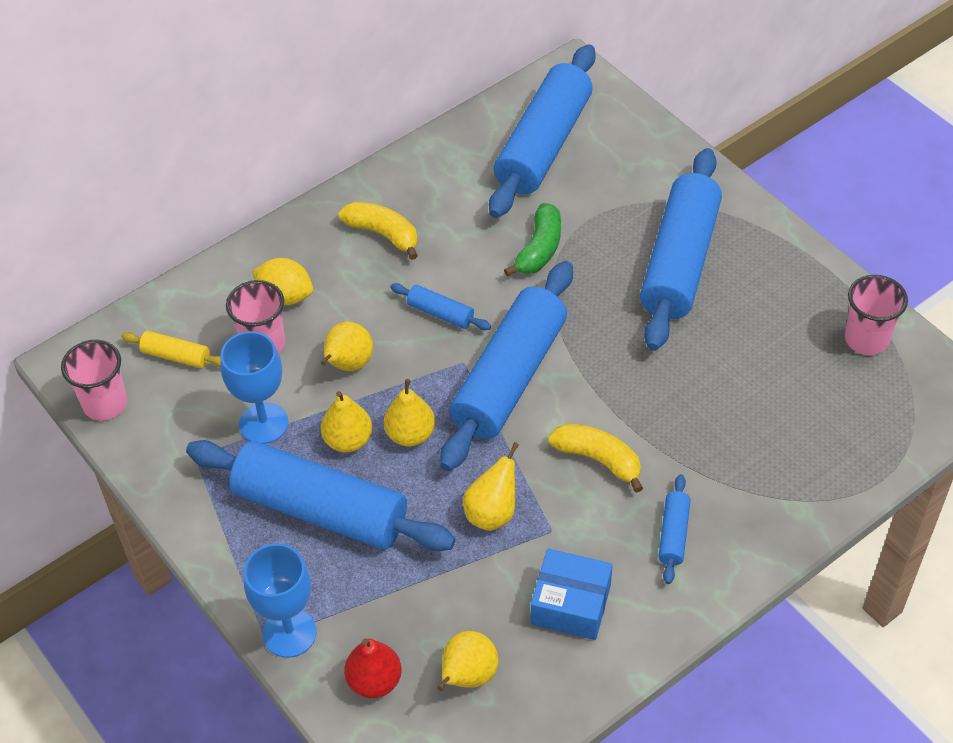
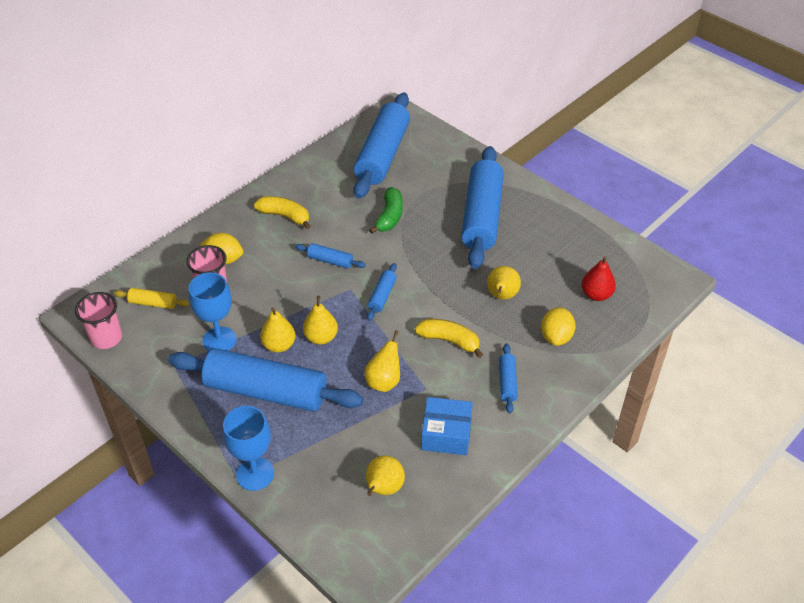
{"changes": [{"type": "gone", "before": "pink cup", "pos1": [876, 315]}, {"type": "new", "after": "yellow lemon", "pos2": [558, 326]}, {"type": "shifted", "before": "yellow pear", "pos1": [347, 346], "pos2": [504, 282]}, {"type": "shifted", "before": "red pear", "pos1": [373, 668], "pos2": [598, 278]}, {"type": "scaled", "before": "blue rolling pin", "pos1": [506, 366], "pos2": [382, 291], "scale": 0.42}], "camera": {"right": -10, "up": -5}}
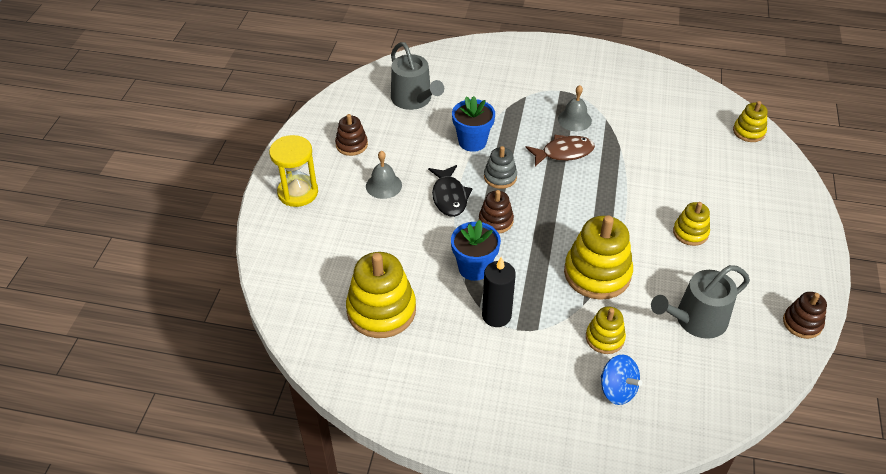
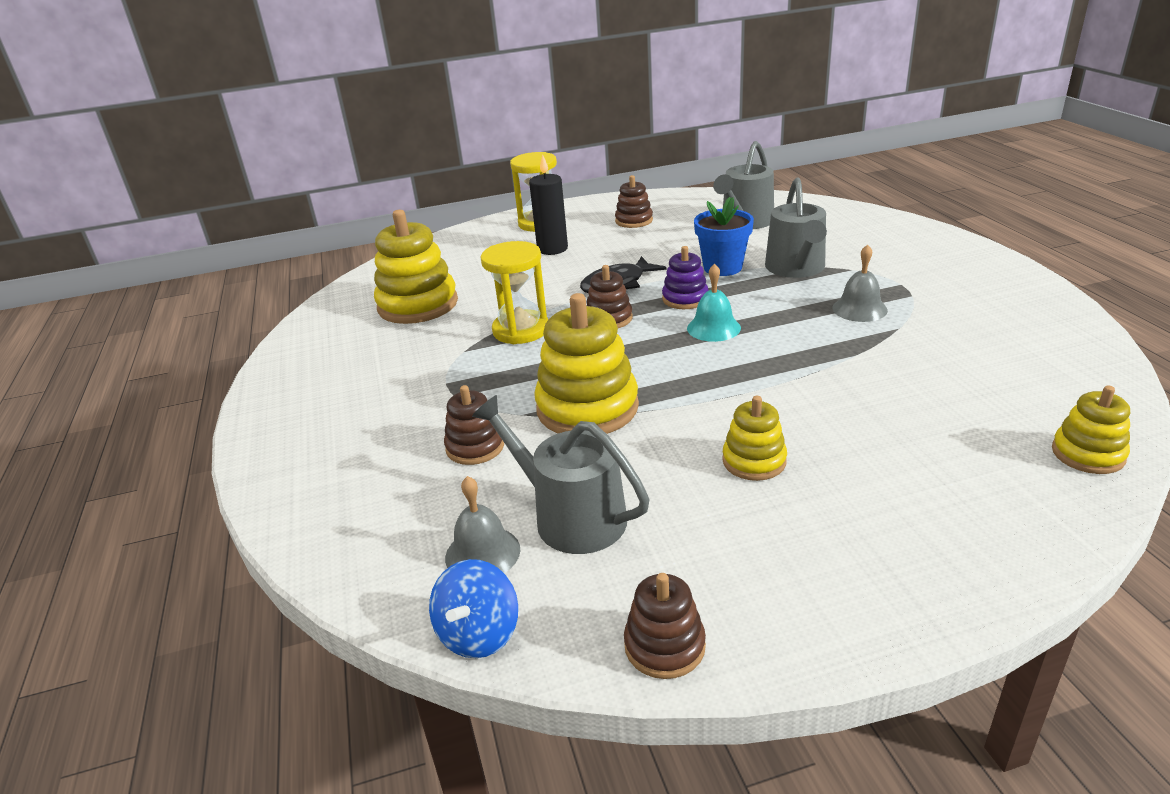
{"changes": [{"type": "gone", "before": "brown fish", "pos1": [560, 150]}, {"type": "new", "after": "turquoise bell", "pos2": [714, 303]}, {"type": "new", "after": "grey watering can", "pos2": [796, 227]}, {"type": "shifted", "before": "grey bell", "pos1": [384, 175], "pos2": [482, 524]}, {"type": "shifted", "before": "black candle", "pos1": [499, 292], "pos2": [548, 204]}, {"type": "shifted", "before": "blue spinning top", "pos1": [621, 380], "pos2": [473, 608]}, {"type": "swapped", "before": "blue flower pot", "after": "yellow hourglass", "pos1": [476, 250], "pos2": [514, 292]}, {"type": "repainted", "before": "grey stacking toy", "after": "purple stacking toy", "pos1": [500, 167], "pos2": [685, 277]}, {"type": "repainted", "before": "yellow stacking toy", "after": "brown stacking toy", "pos1": [606, 330], "pos2": [474, 425]}], "camera": {"right": 65, "up": -15}}
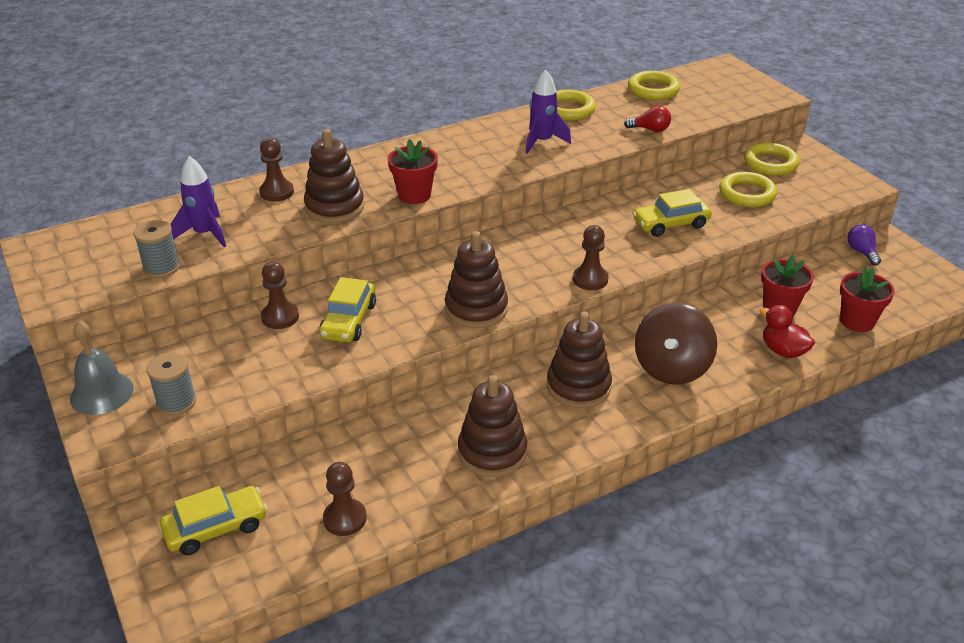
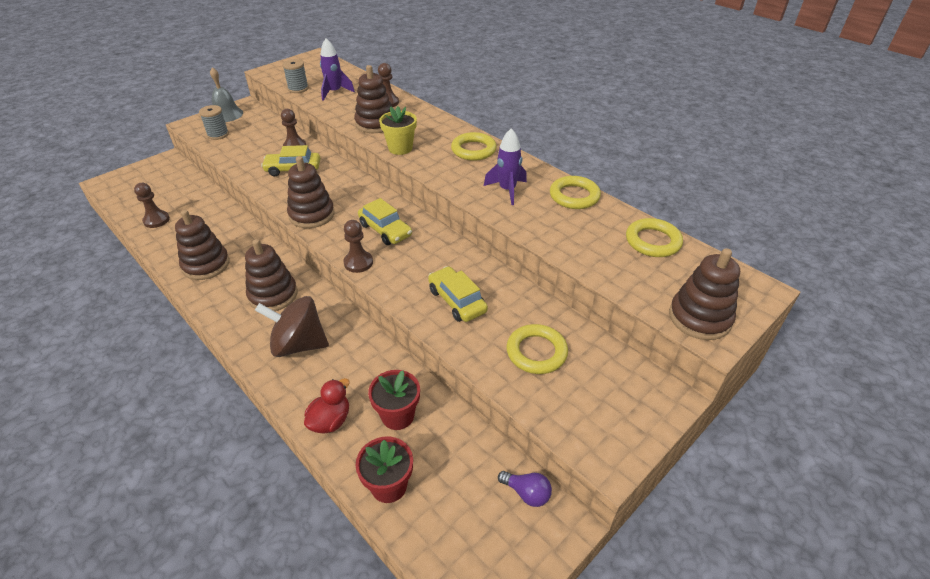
{"changes": [{"type": "gone", "before": "red light bulb", "pos1": [647, 119]}, {"type": "new", "after": "brown stacking toy", "pos2": [704, 294]}, {"type": "shifted", "before": "yellow car", "pos1": [214, 520], "pos2": [385, 221]}, {"type": "shifted", "before": "yellow ring", "pos1": [772, 159], "pos2": [474, 146]}, {"type": "repainted", "before": "red flower pot", "after": "yellow flower pot", "pos1": [413, 171], "pos2": [398, 130]}, {"type": "rotated", "before": "purple light bulb", "pos1": [864, 244], "pos2": [525, 489], "turn": 60}], "camera": {"right": 75, "up": 5}}
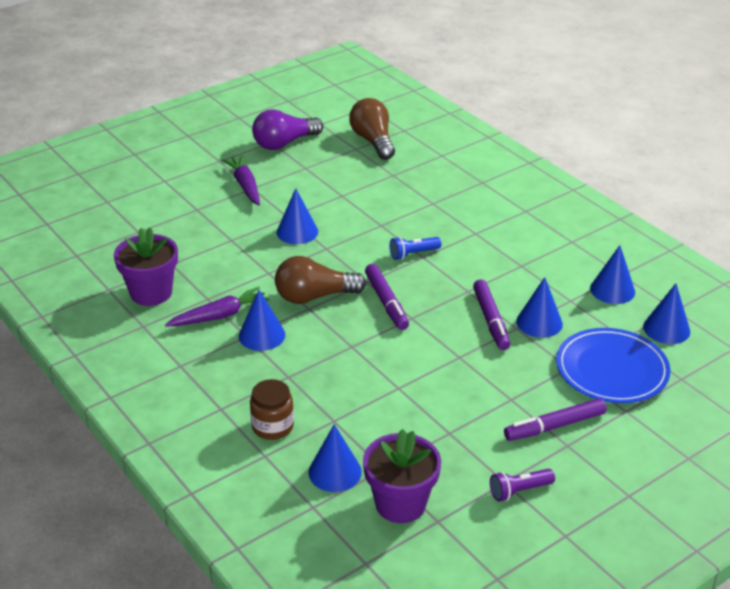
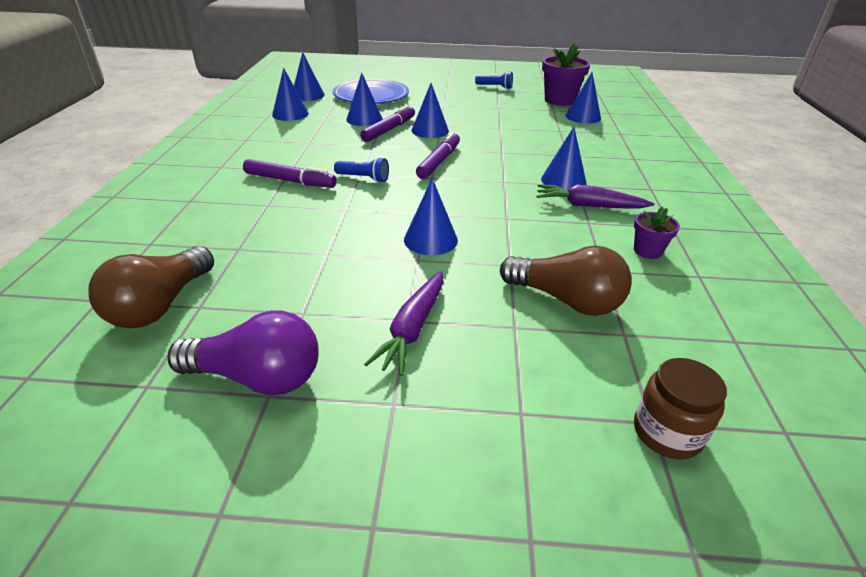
{"changes": [{"type": "new", "after": "blue cone", "pos2": [430, 110]}, {"type": "shifted", "before": "brown jar", "pos1": [272, 409], "pos2": [680, 408]}, {"type": "shifted", "before": "brown light bulb", "pos1": [320, 280], "pos2": [566, 280]}, {"type": "shifted", "before": "purple marker", "pos1": [555, 419], "pos2": [289, 173]}, {"type": "repainted", "before": "purple flashlight", "after": "blue flashlight", "pos1": [522, 485], "pos2": [494, 80]}, {"type": "scaled", "before": "purple flower pot", "pos1": [146, 267], "pos2": [657, 232], "scale": 0.54}], "camera": {"right": -140, "up": 0}}
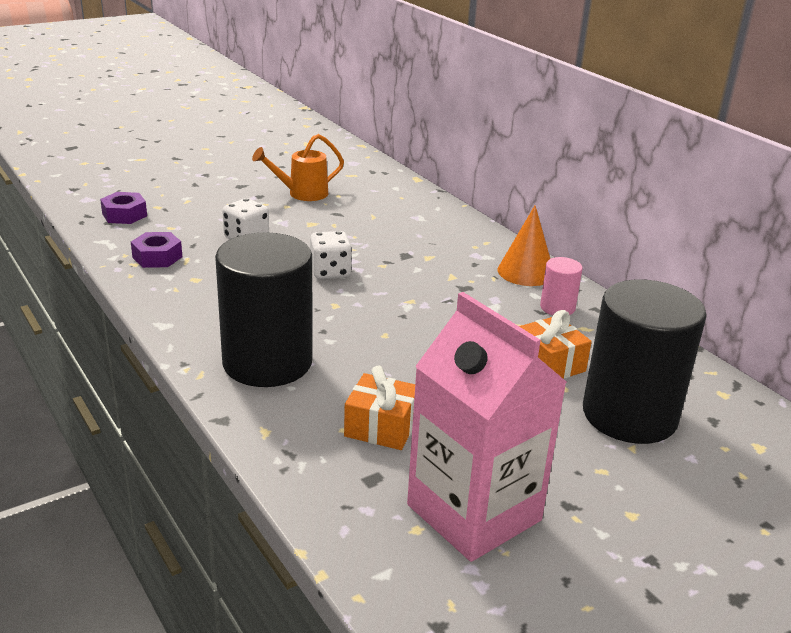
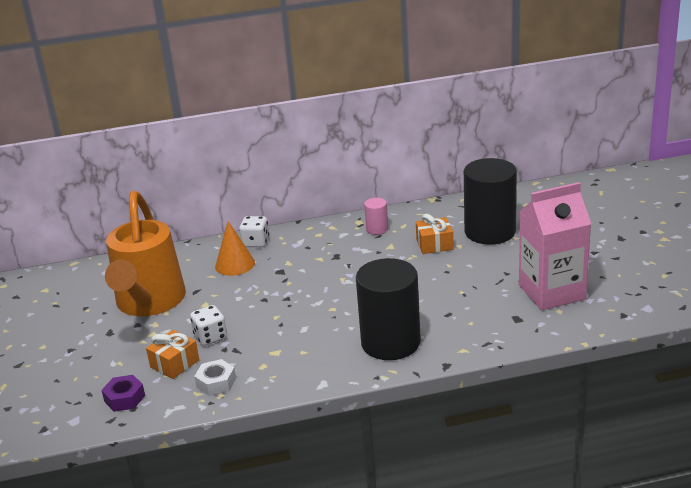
{"changes": [{"type": "shifted", "before": "white dice", "pos1": [331, 255], "pos2": [254, 231]}, {"type": "shifted", "before": "orange gift", "pos1": [379, 407], "pos2": [172, 354]}, {"type": "shifted", "before": "orange cone", "pos1": [524, 245], "pos2": [235, 248]}, {"type": "repainted", "before": "purple nut", "after": "white nut", "pos1": [156, 250], "pos2": [215, 377]}, {"type": "scaled", "before": "orange watering can", "pos1": [298, 167], "pos2": [145, 253], "scale": 2.15}], "camera": {"right": -65, "up": 0}}
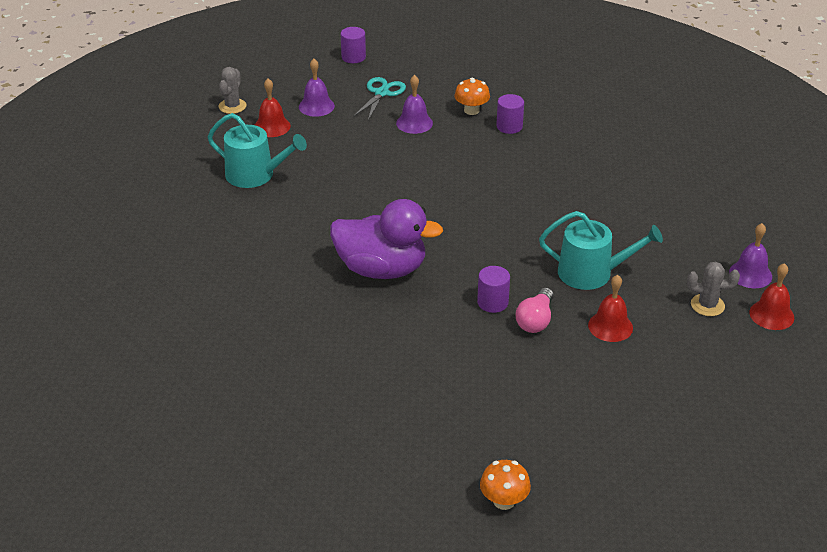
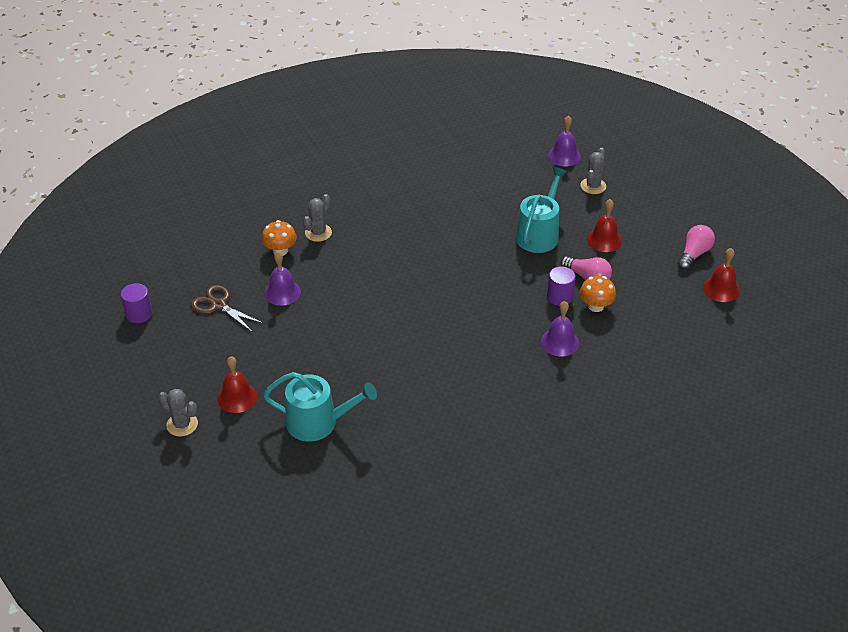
{"changes": [{"type": "gone", "before": "purple duck", "pos1": [386, 239]}, {"type": "new", "after": "pink light bulb", "pos2": [696, 247]}, {"type": "shifted", "before": "purple bell", "pos1": [317, 88], "pos2": [560, 328]}, {"type": "shifted", "before": "orange mushroom", "pos1": [505, 485], "pos2": [598, 294]}, {"type": "shifted", "before": "red bell", "pos1": [771, 296], "pos2": [721, 275]}, {"type": "swapped", "before": "purple cylinder", "after": "grey cactus", "pos1": [510, 114], "pos2": [317, 218]}, {"type": "repainted", "before": "turquoise scissors", "after": "brown scissors", "pos1": [379, 98], "pos2": [227, 308]}, {"type": "rotated", "before": "turquoise watering can", "pos1": [257, 150], "pos2": [320, 406], "turn": 60}], "camera": {"right": -75, "up": 5}}
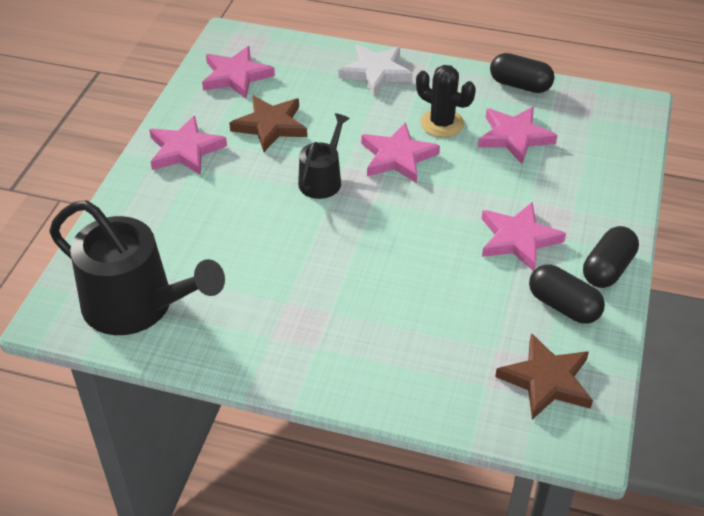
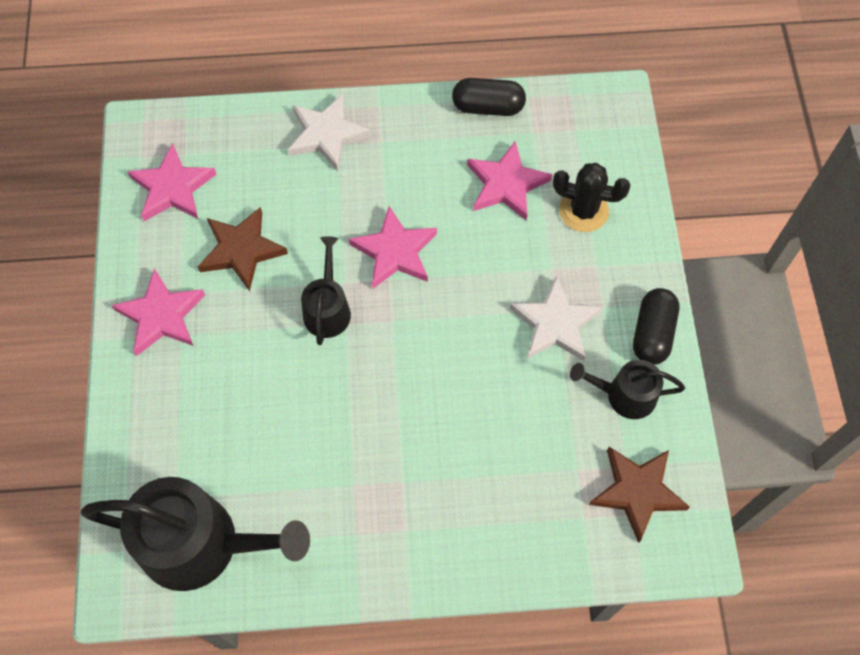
{"changes": [{"type": "shifted", "before": "black cactus", "pos1": [446, 101], "pos2": [592, 197]}, {"type": "swapped", "before": "black capsule", "after": "black watering can", "pos1": [567, 294], "pos2": [627, 389]}, {"type": "repainted", "before": "pink star", "after": "white star", "pos1": [524, 236], "pos2": [556, 318]}], "camera": {"right": -20, "up": 20}}
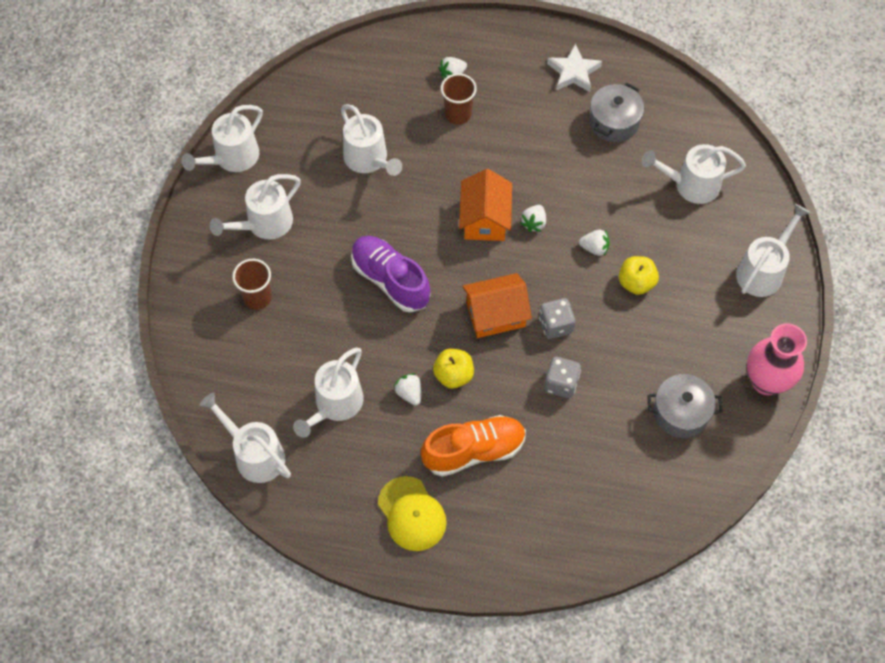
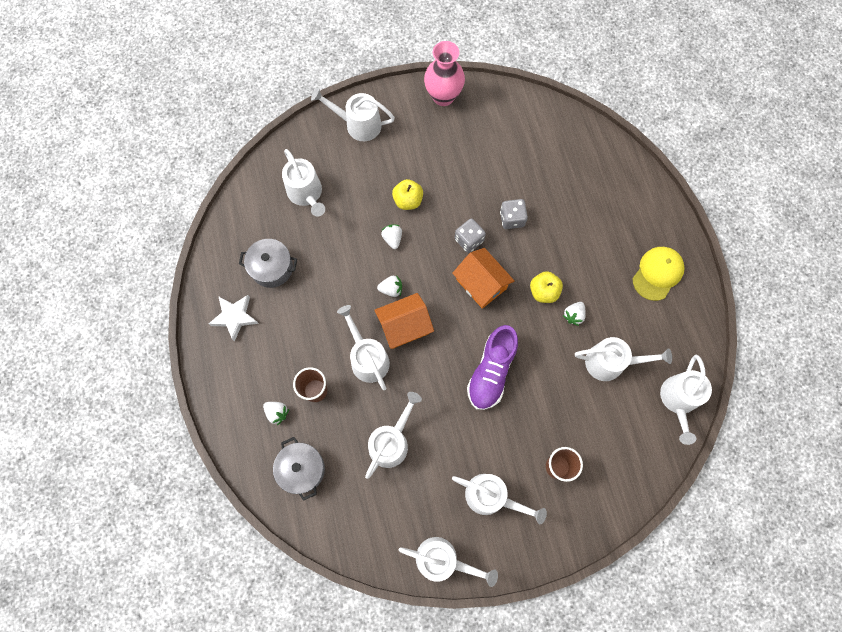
{"changes": [{"type": "gone", "before": "orange shoe", "pos1": [473, 446]}, {"type": "new", "after": "white watering can", "pos2": [363, 347]}, {"type": "shifted", "before": "grey pot", "pos1": [685, 406], "pos2": [299, 469]}], "camera": {"right": -115, "up": 10}}
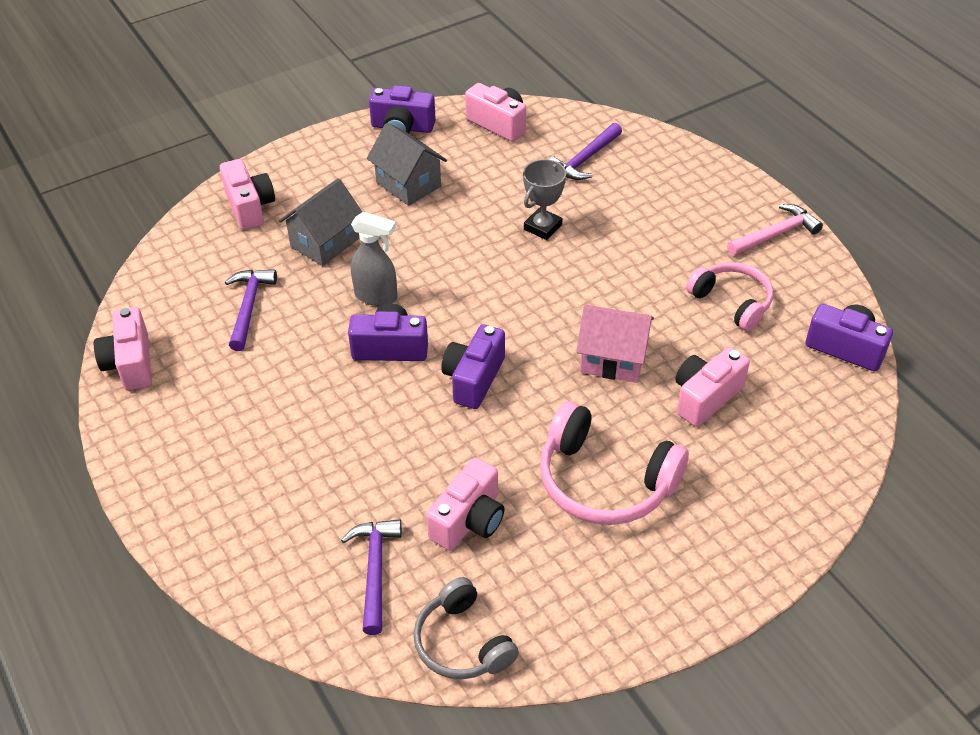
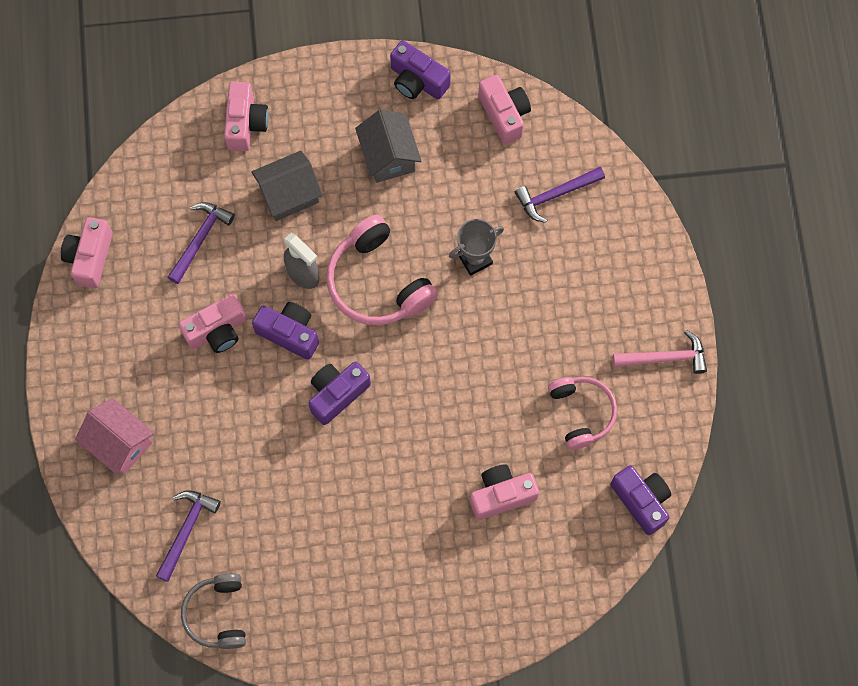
{"changes": [{"type": "shifted", "before": "pink camera", "pos1": [465, 504], "pos2": [213, 323]}, {"type": "shifted", "before": "pink headphones", "pos1": [614, 463], "pos2": [382, 270]}, {"type": "shifted", "before": "pink house", "pos1": [615, 344], "pos2": [114, 436]}], "camera": {"right": 25, "up": 25}}
